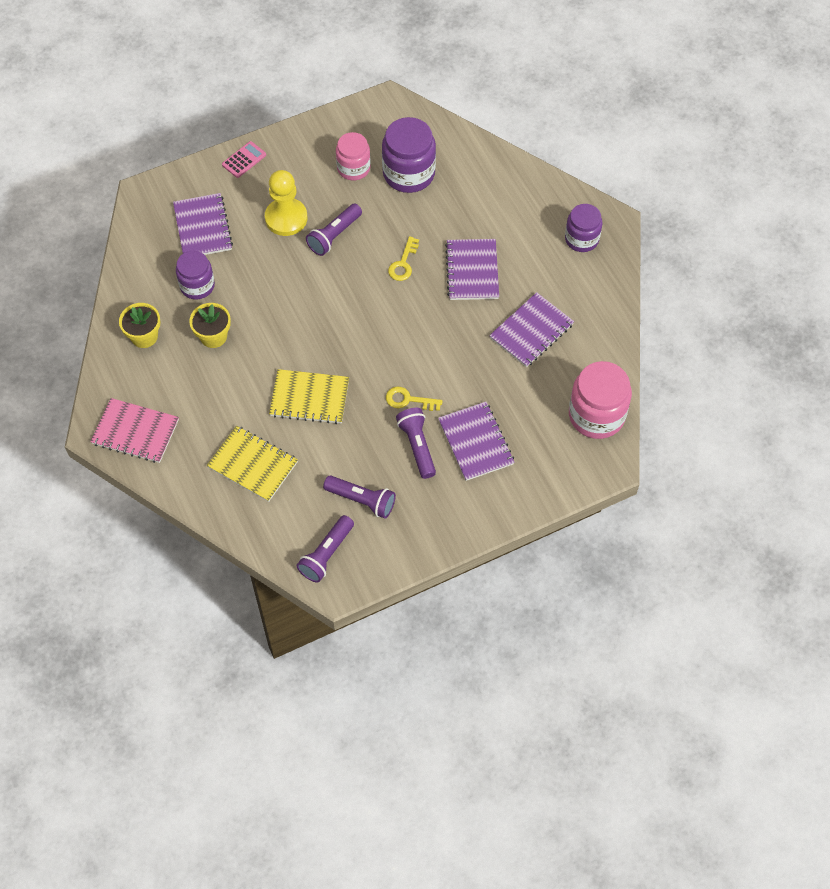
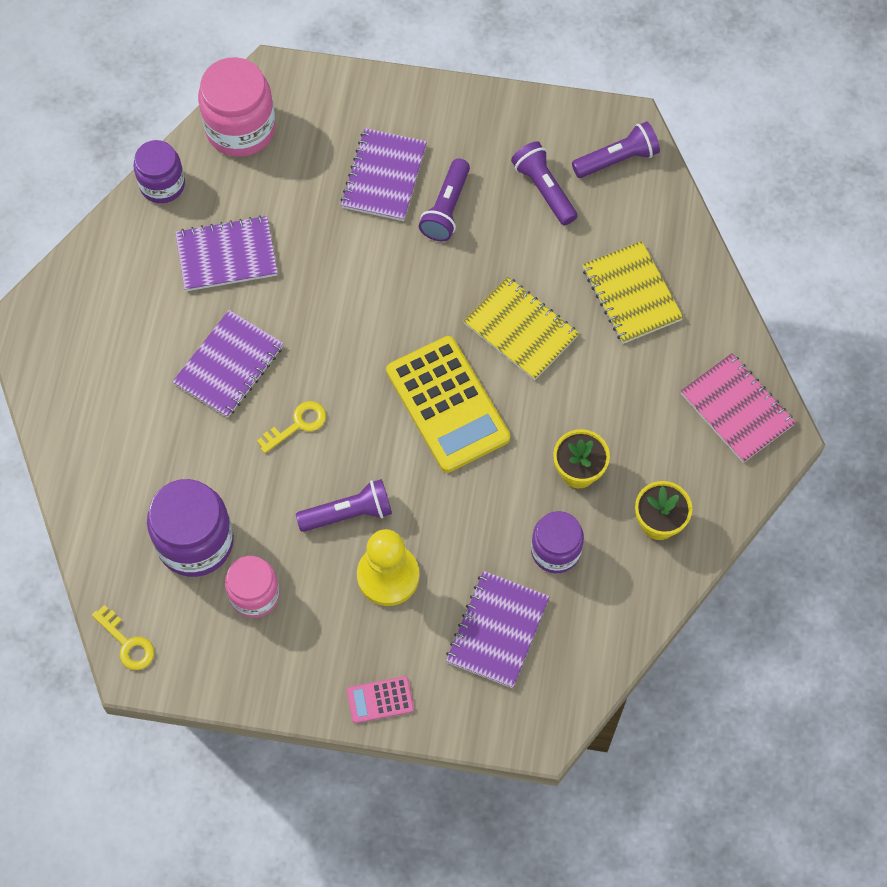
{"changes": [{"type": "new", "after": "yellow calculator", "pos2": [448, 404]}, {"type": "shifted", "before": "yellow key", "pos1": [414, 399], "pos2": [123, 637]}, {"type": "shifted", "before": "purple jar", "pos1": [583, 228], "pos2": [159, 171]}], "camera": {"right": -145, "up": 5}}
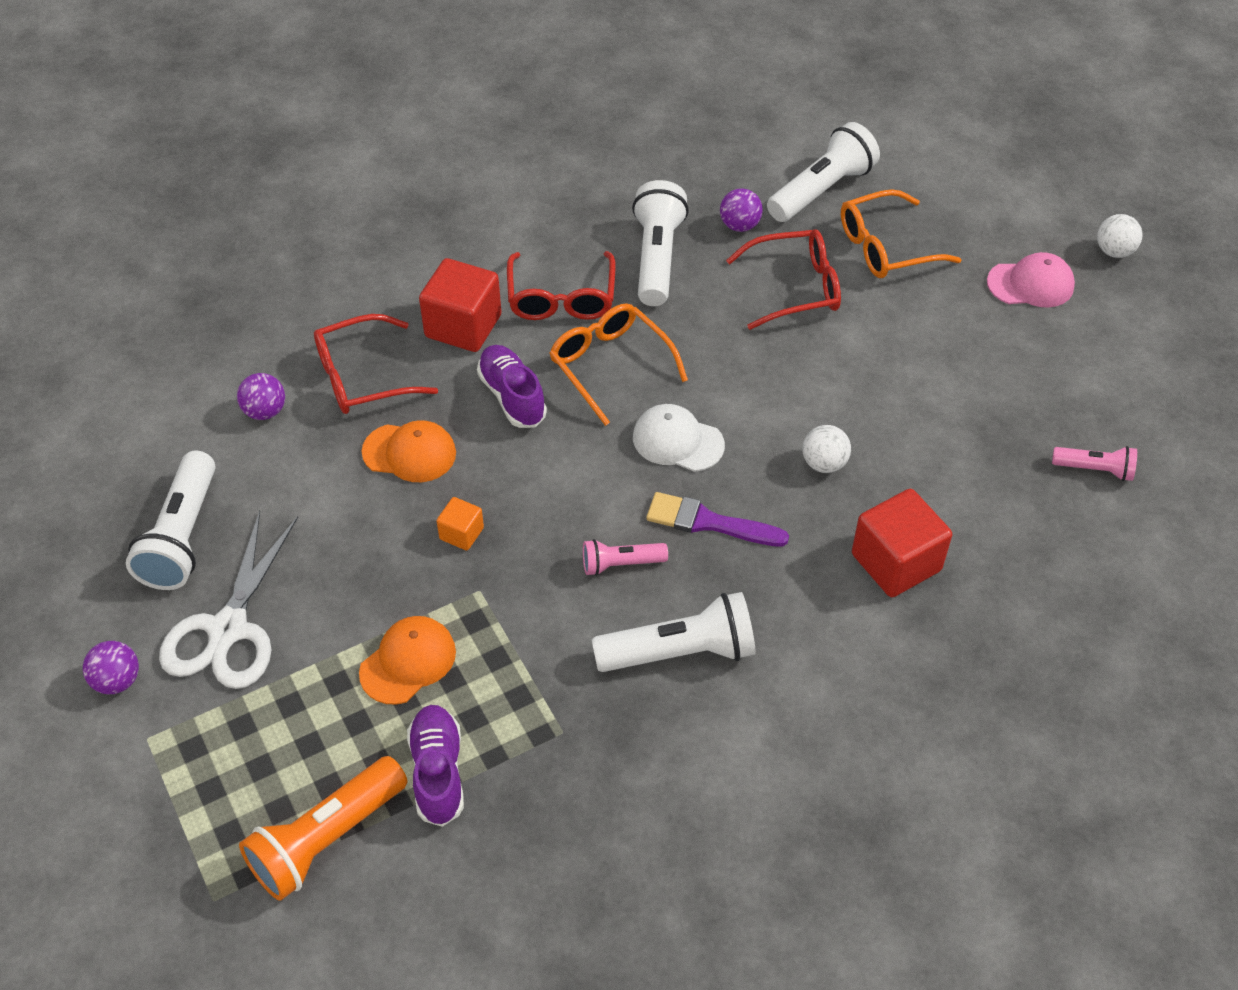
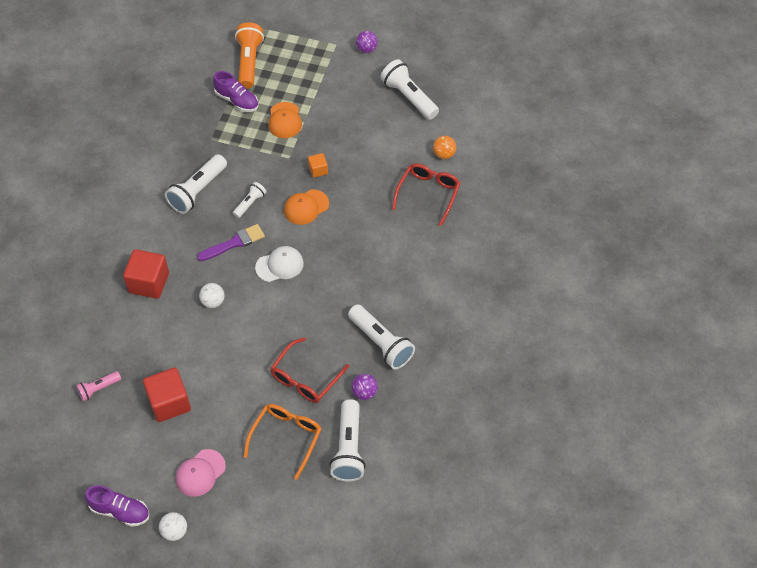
{"changes": [{"type": "gone", "before": "white scissors", "pos1": [228, 600]}, {"type": "gone", "before": "red glasses", "pos1": [561, 285]}, {"type": "gone", "before": "orange glasses", "pos1": [618, 364]}, {"type": "shifted", "before": "orange cap", "pos1": [409, 451], "pos2": [306, 207]}, {"type": "shifted", "before": "red cube", "pos1": [460, 305], "pos2": [167, 395]}, {"type": "shifted", "before": "purple shoe", "pos1": [512, 386], "pos2": [117, 506]}, {"type": "repainted", "before": "purple ball", "after": "orange ball", "pos1": [261, 396], "pos2": [444, 147]}, {"type": "repainted", "before": "pink flashlight", "after": "white flashlight", "pos1": [625, 557], "pos2": [249, 200]}], "camera": {"right": 135, "up": 5}}
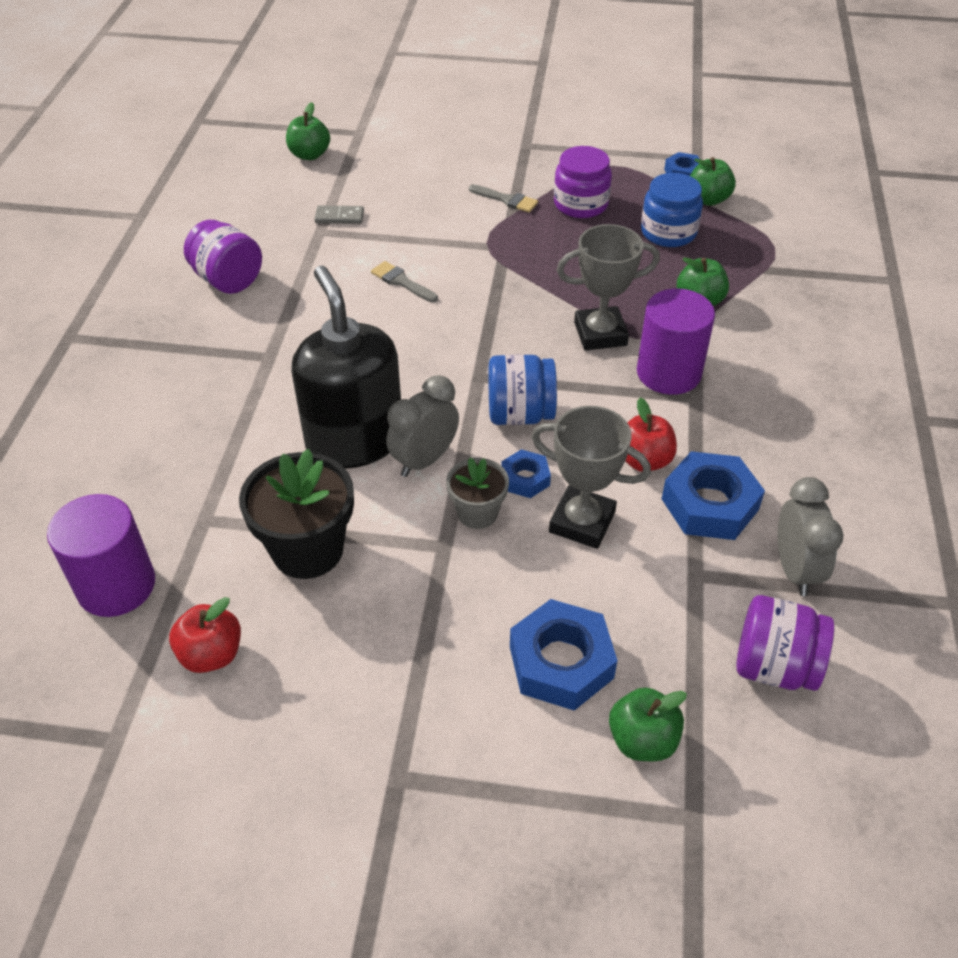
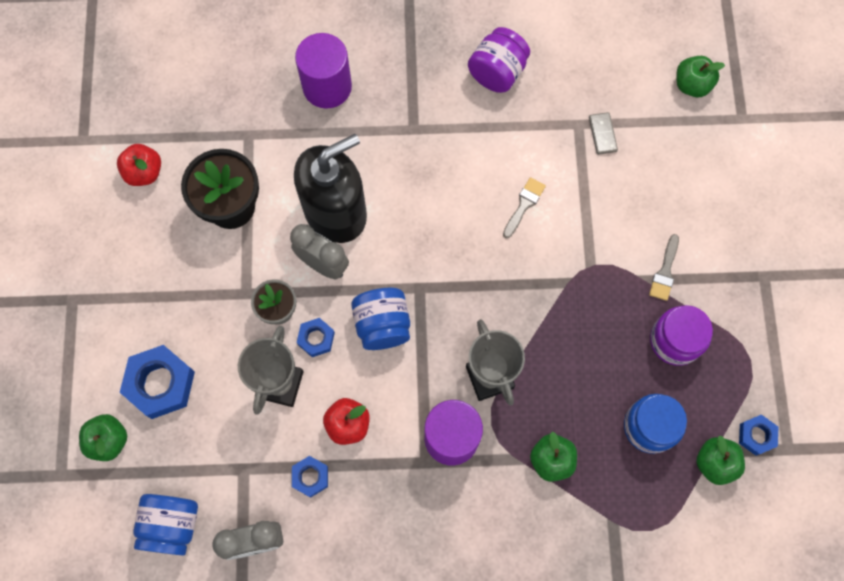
{"changes": [{"type": "shifted", "before": "purple cylinder", "pos1": [101, 555], "pos2": [323, 71]}, {"type": "repainted", "before": "purple jar", "after": "blue jar", "pos1": [785, 643], "pos2": [165, 525]}, {"type": "scaled", "before": "blue nut", "pos1": [713, 495], "pos2": [310, 477], "scale": 0.55}], "camera": {"right": 80, "up": 25}}
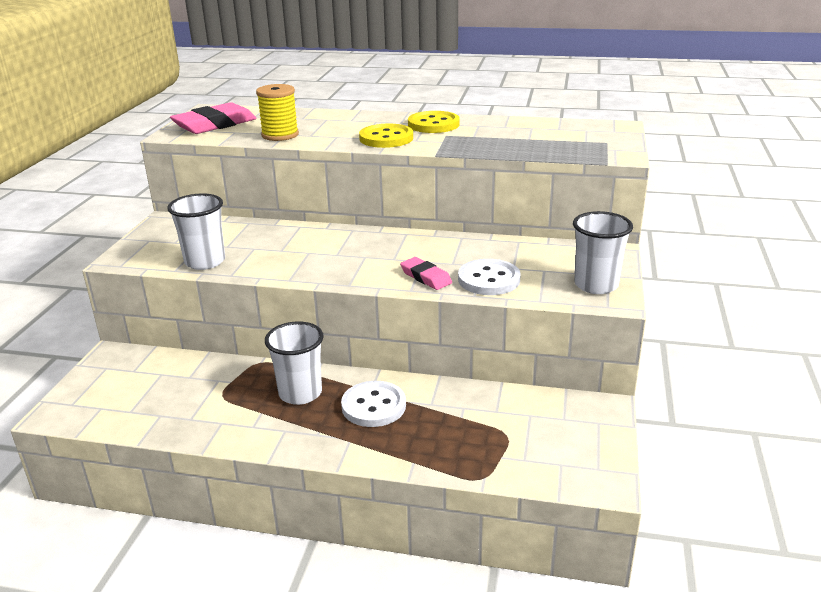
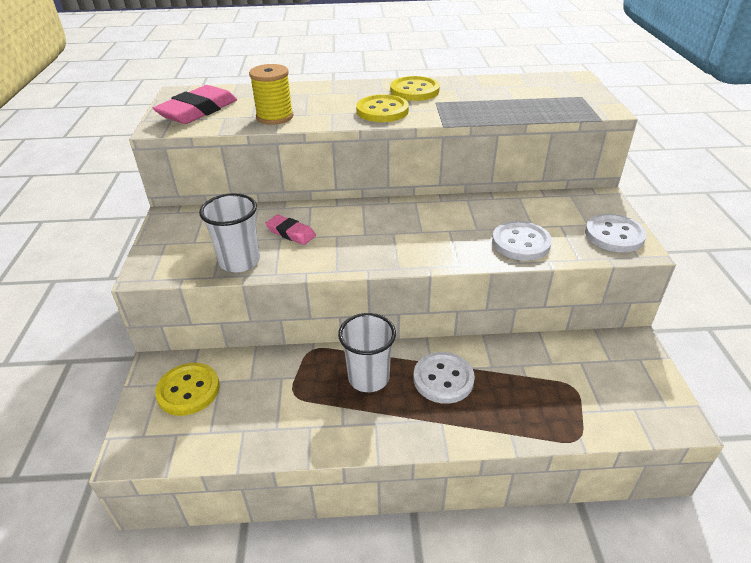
{"changes": [{"type": "new", "after": "yellow button", "pos2": [187, 389]}, {"type": "shifted", "before": "pink eraser", "pos1": [426, 273], "pos2": [290, 230]}, {"type": "swapped", "before": "white cup", "after": "white button", "pos1": [603, 252], "pos2": [616, 233]}], "camera": {"right": -15, "up": 10}}
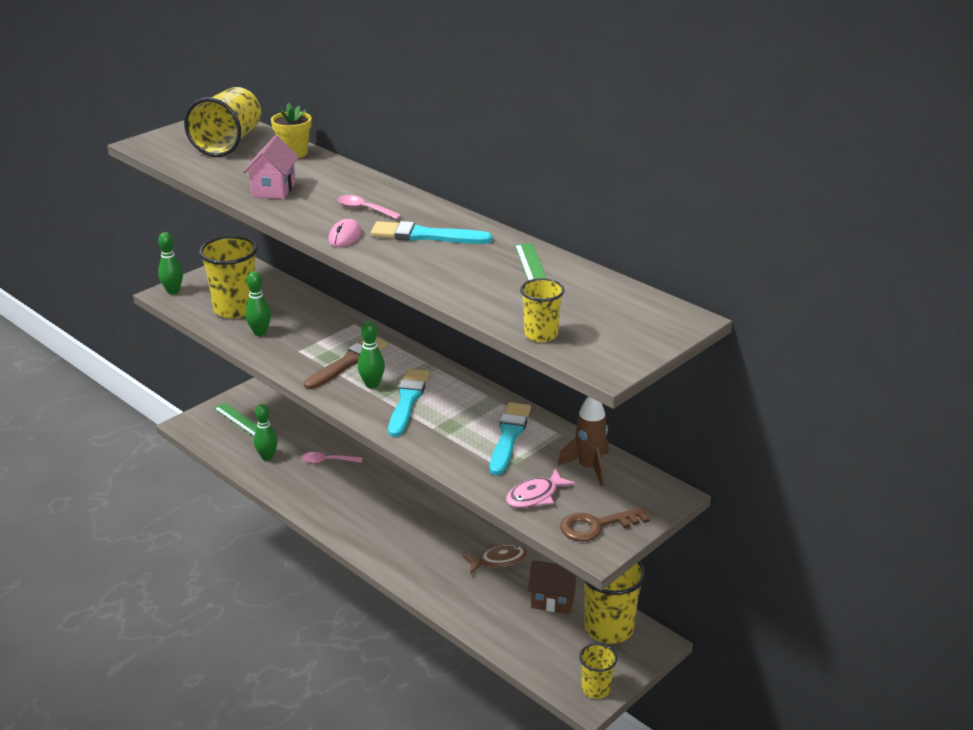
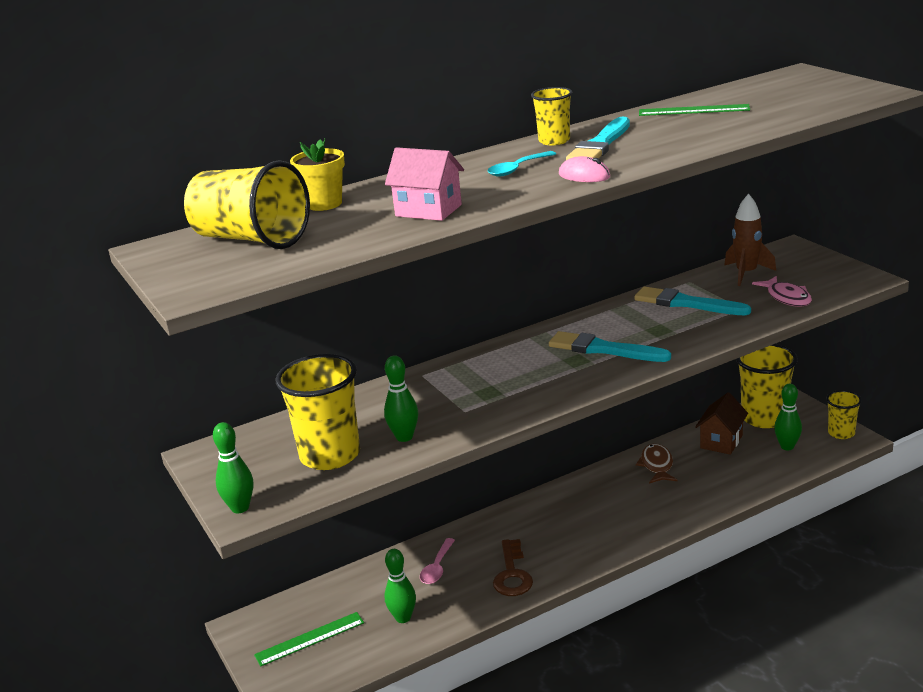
{"changes": [{"type": "gone", "before": "brown brush", "pos1": [346, 363]}, {"type": "shifted", "before": "green bowling pin", "pos1": [371, 355], "pos2": [788, 417]}, {"type": "shifted", "before": "yellow cup", "pos1": [542, 310], "pos2": [551, 116]}, {"type": "shifted", "before": "brown key", "pos1": [605, 524], "pos2": [513, 567]}, {"type": "repainted", "before": "pink spoon", "after": "turquoise spoon", "pos1": [369, 207], "pos2": [522, 164]}], "camera": {"right": -70, "up": -5}}
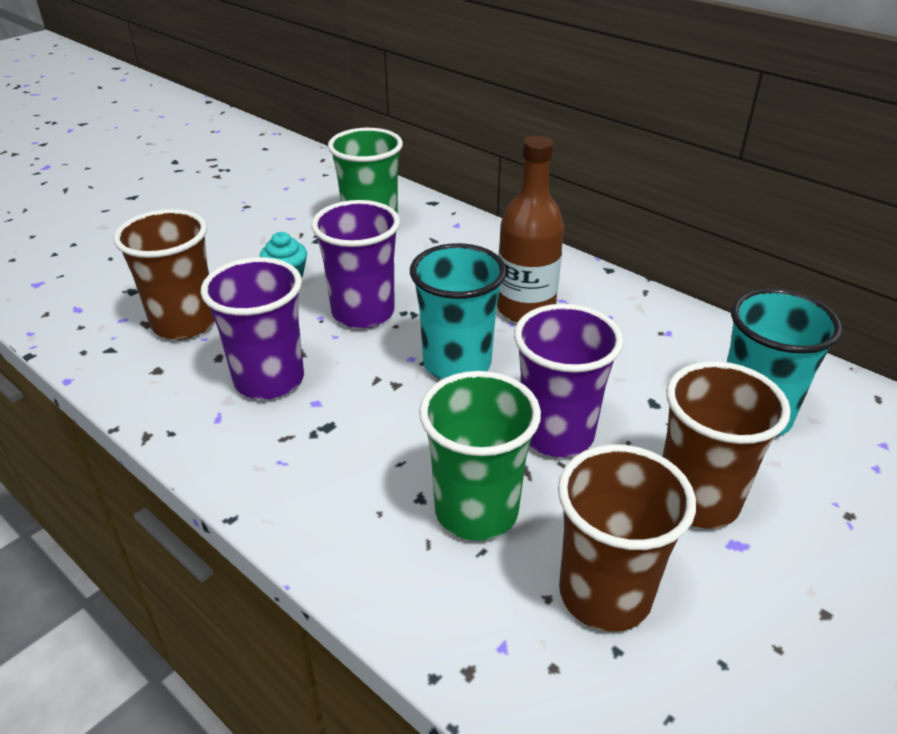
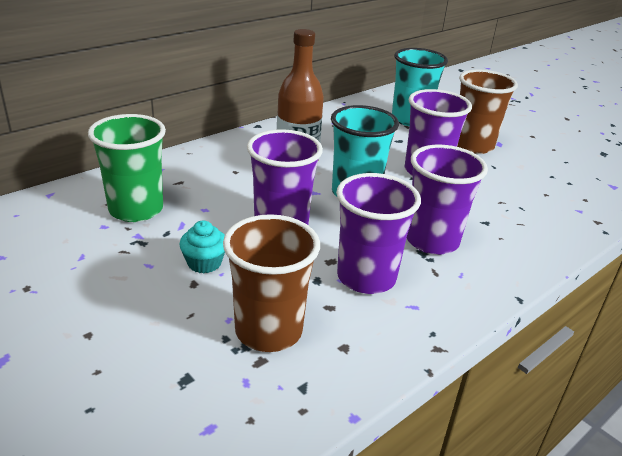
{"changes": [{"type": "gone", "before": "green cup", "pos1": [480, 456]}, {"type": "gone", "before": "brown cup", "pos1": [627, 538]}, {"type": "new", "after": "purple cup", "pos2": [447, 200]}], "camera": {"right": -85, "up": -5}}
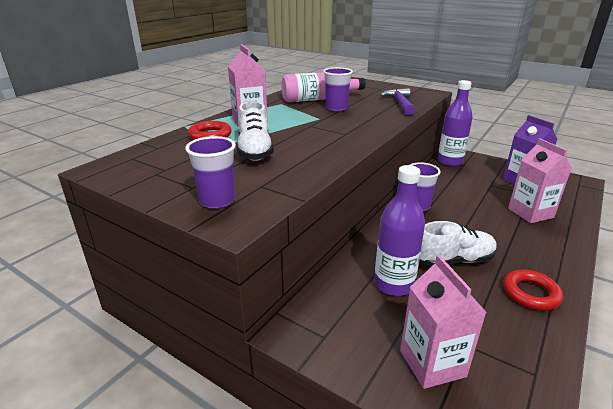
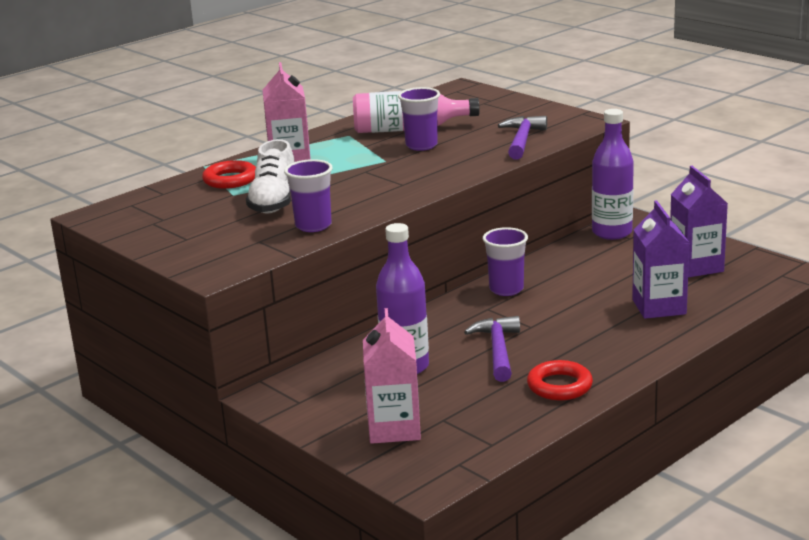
{"changes": [{"type": "shifted", "before": "purple cup", "pos1": [210, 172], "pos2": [308, 195]}, {"type": "swapped", "before": "white shoe", "after": "purple hammer", "pos1": [458, 244], "pos2": [492, 349]}, {"type": "repainted", "before": "pink carton", "after": "purple carton", "pos1": [540, 180], "pos2": [660, 259]}], "camera": {"right": 15, "up": -5}}
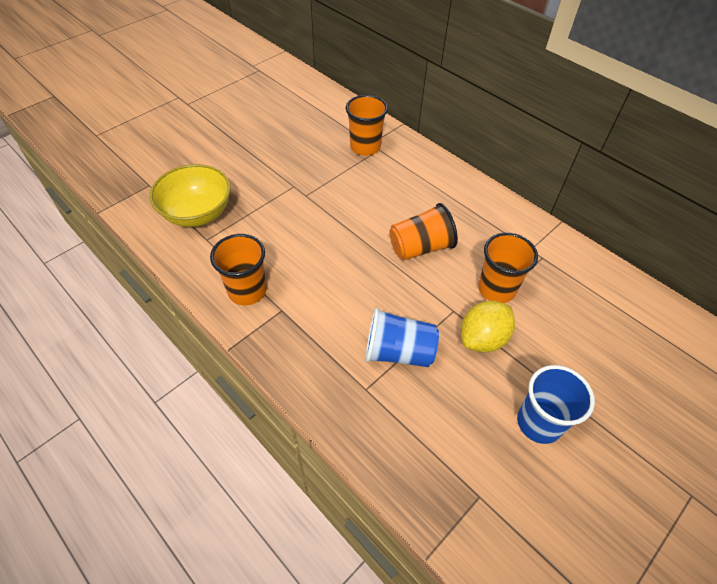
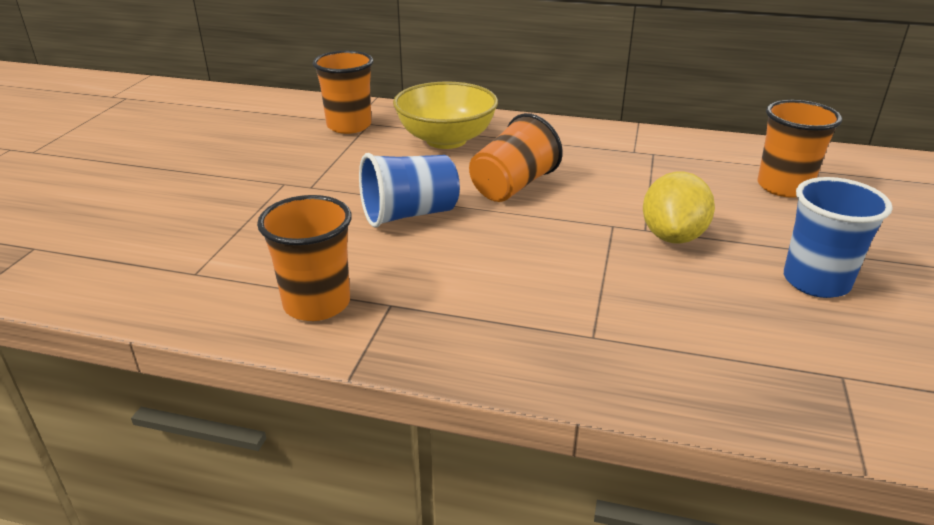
{"changes": [{"type": "shifted", "before": "yellow bowl", "pos1": [190, 195], "pos2": [445, 115]}, {"type": "shifted", "before": "blue cup", "pos1": [402, 337], "pos2": [409, 190]}, {"type": "shifted", "before": "orange cup", "pos1": [508, 268], "pos2": [799, 149]}], "camera": {"right": -30, "up": -20}}
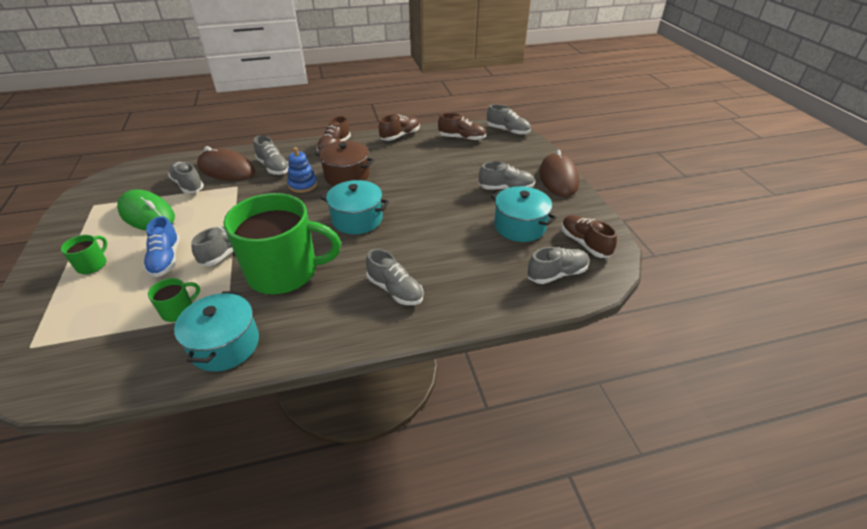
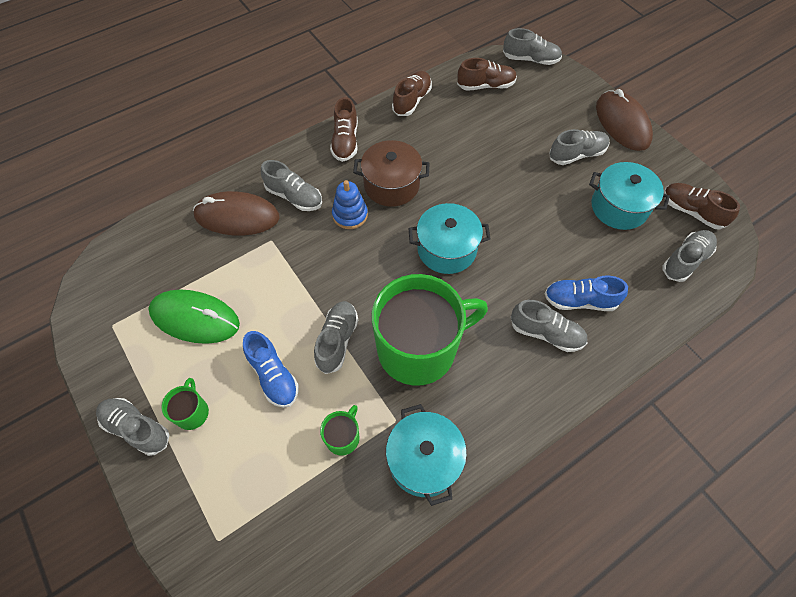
{"changes": [{"type": "new", "after": "blue shoe", "pos2": [586, 293]}, {"type": "shifted", "before": "grey shoe", "pos1": [186, 178], "pos2": [132, 427]}], "camera": {"right": -20, "up": 20}}
